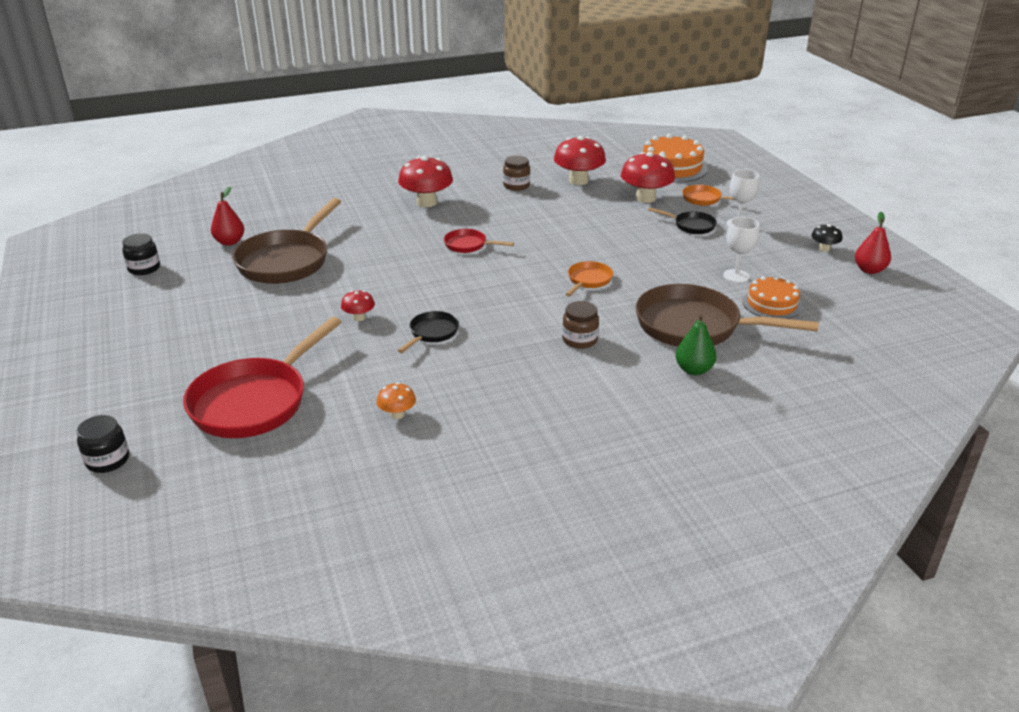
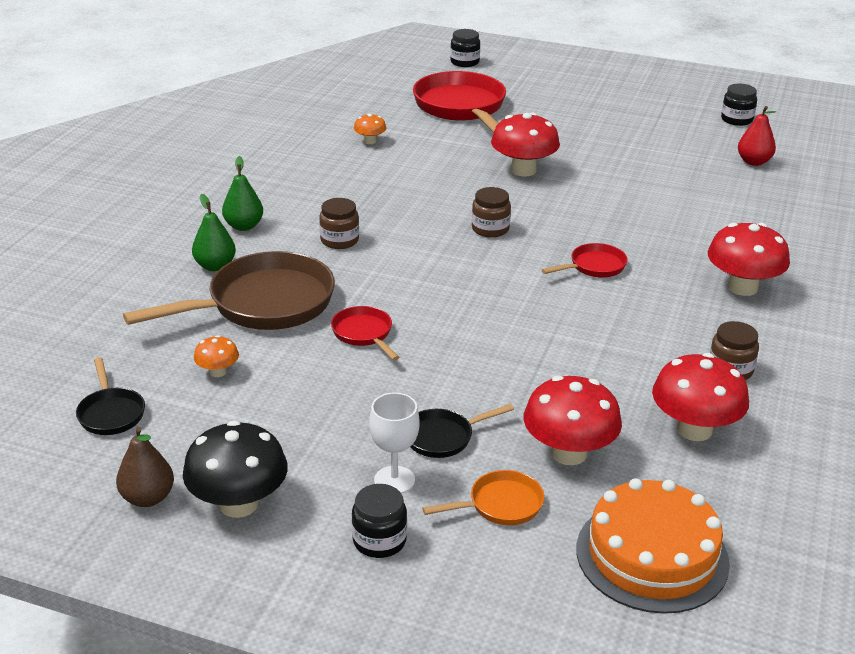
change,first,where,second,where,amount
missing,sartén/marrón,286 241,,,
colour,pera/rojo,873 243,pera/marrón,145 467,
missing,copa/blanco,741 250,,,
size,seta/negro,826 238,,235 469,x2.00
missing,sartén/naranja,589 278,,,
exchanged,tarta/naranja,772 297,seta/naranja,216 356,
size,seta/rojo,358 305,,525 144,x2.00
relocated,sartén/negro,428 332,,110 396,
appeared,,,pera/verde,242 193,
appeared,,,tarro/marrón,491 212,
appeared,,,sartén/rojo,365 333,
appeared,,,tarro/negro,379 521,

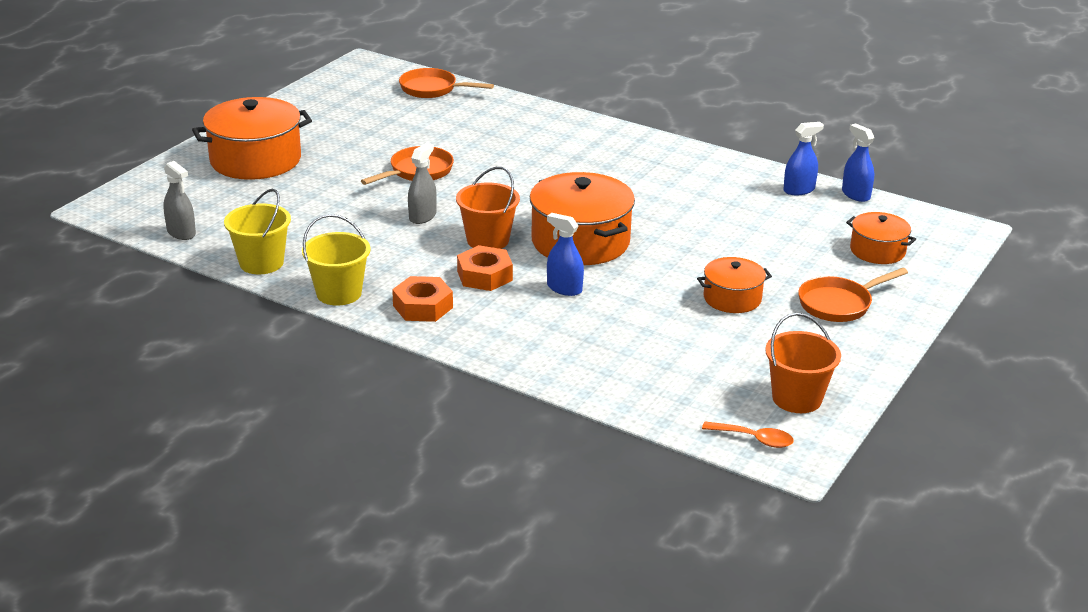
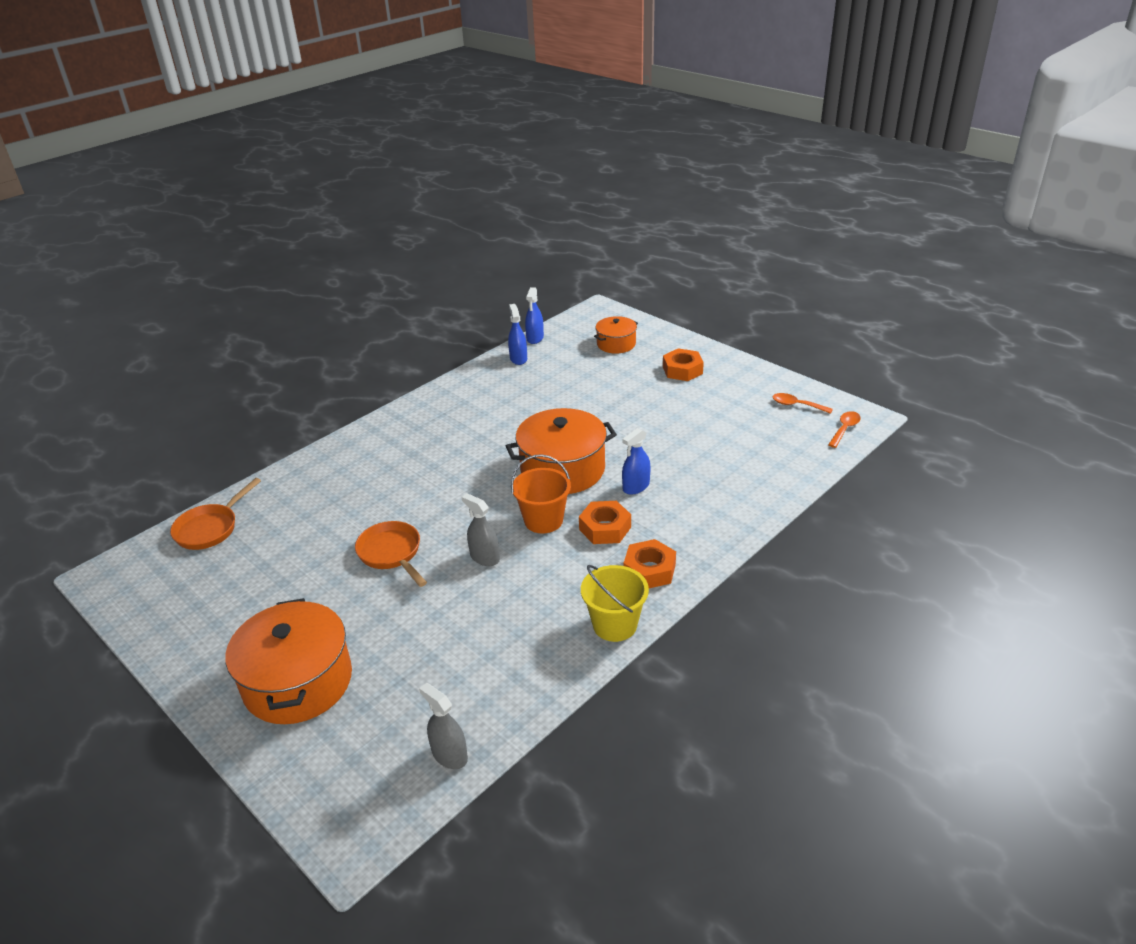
change,first,where,second,where,amount
spun,pulverizador/azul,858 162,,534 315,60 degrees counterclockwise
spun,pulverizador/gris,179 200,,443 726,105 degrees counterclockwise
missing,balde/amarillo,257 231,,,
missing,olla/naranja,734 285,,,
exchanged,sartén/naranja,853 295,tuerca/naranja,683 364,
exchanged,balde/naranja,803 363,cuchara/naranja,802 403,

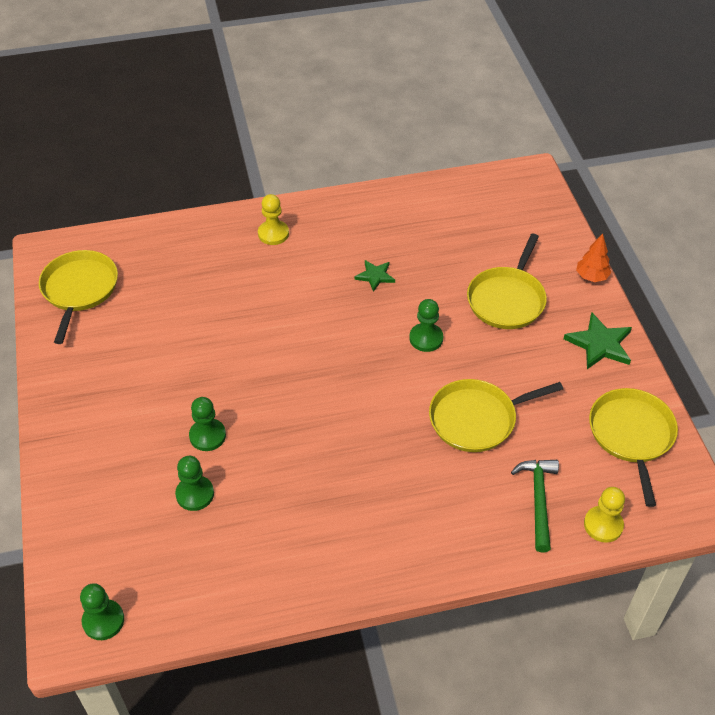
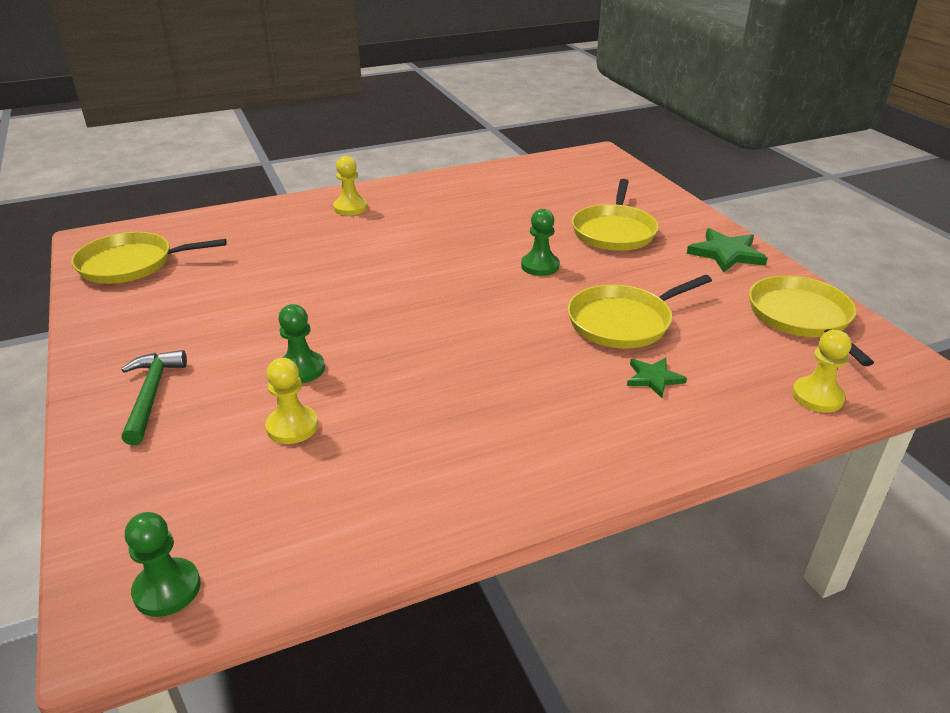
change,first,where,second,where,amount
missing,árbol/naranja,593 257,,,
spun,sartén/amarillo,78 297,,149 258,90 degrees counterclockwise
relocated,estrella/verde,374 276,,657 378,
colour,peón/verde,194 483,peón/amarillo,291 401,
relocated,martillo/verde,535 506,,154 397,

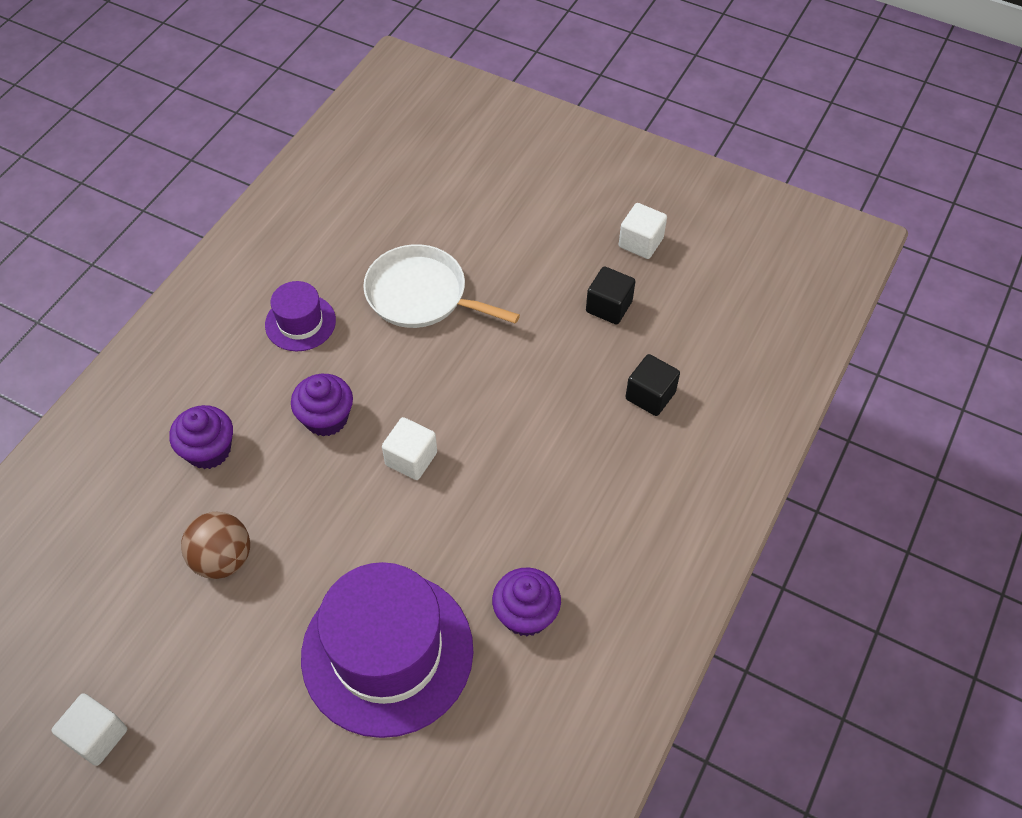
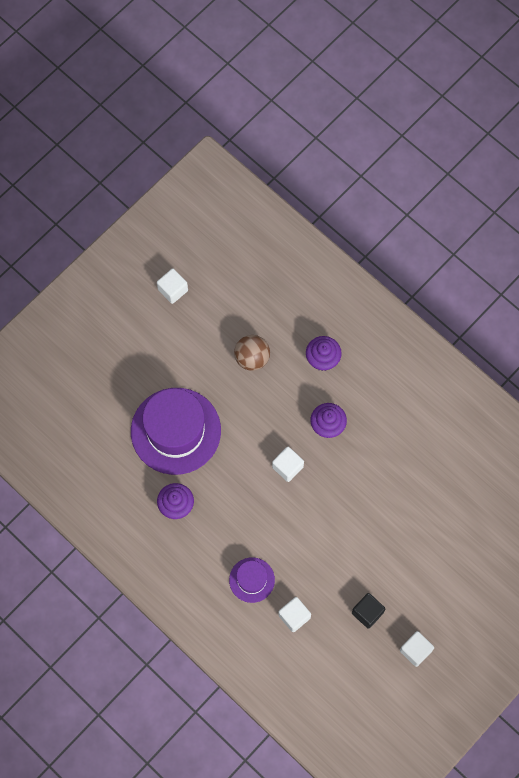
change,first,where,second,where,amount
missing,sartén/blanco,441 286,,,
relocated,sombrero/morado,300 316,,252 580,
colour,cubo/negro,652 385,cubo/blanco,294 614,

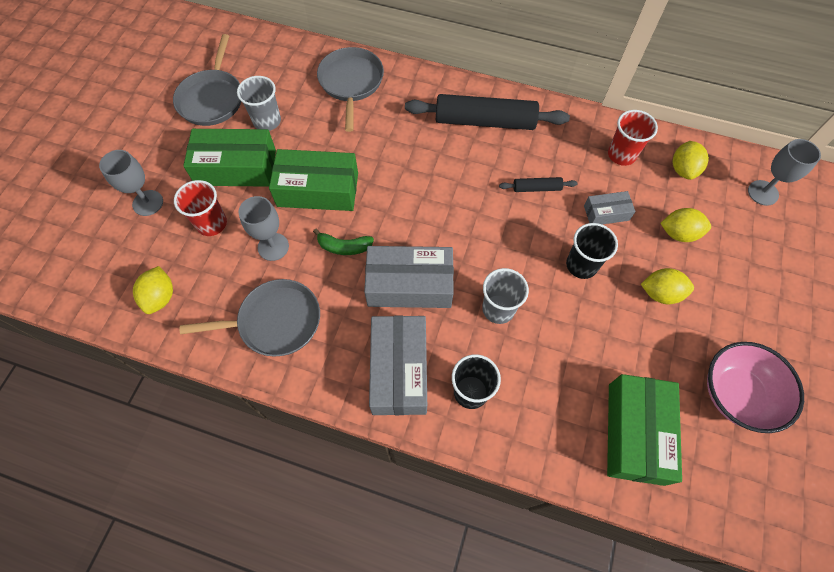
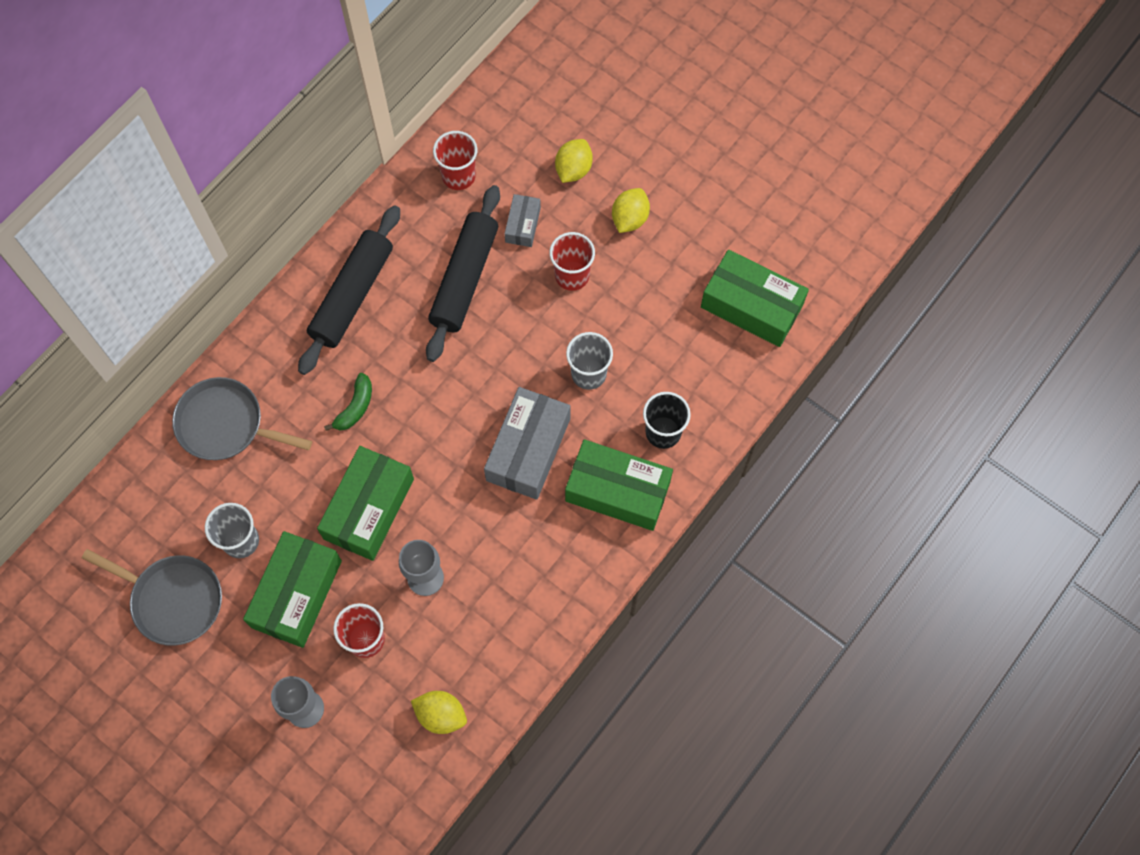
change,first,where,second,where,amount
missing,copa/gris,784 172,,,
missing,limón/amarillo,690 160,,,
size,rodillo/negro,538 184,,463 273,x2.21
colour,vaso/negro,592 251,vaso/rojo,572 261,
relocated,plátano/verde,343 241,,348 402,
missing,sartén/gris,250 318,,,
colour,caja/gris,398 365,caja/verde,619 485,
missing,cuenco/rosa,755 387,,,

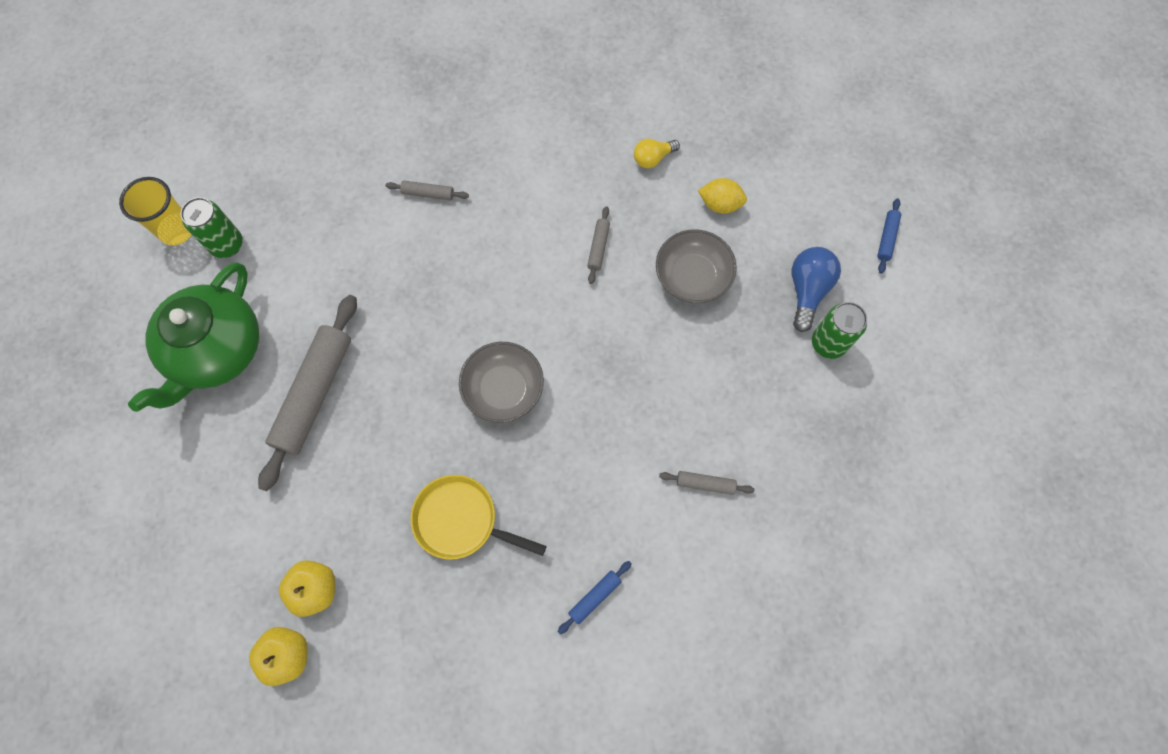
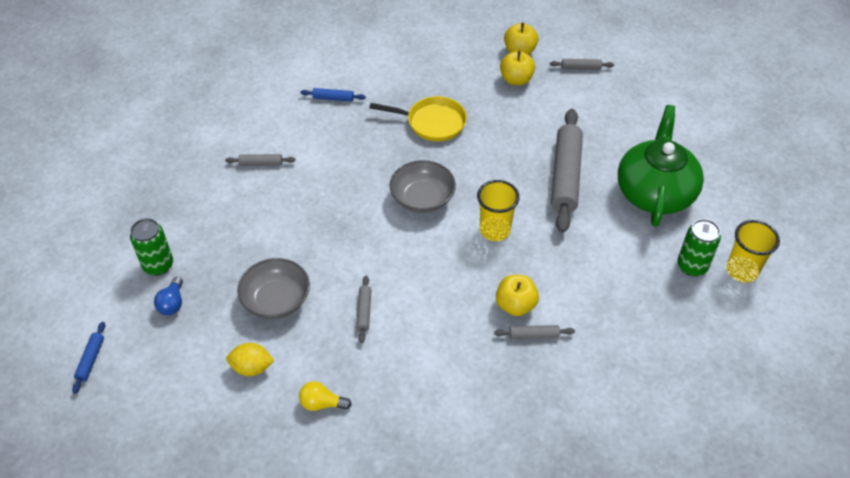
change,first,where,second,where,amount
spun,bombilla/amarillo,657 153,,325 396,135 degrees counterclockwise
size,bombilla/azul,816 289,,168 296,x0.64
spun,rodillo/azul,595 597,,333 95,60 degrees clockwise
appeared,,,rodillo/gris,582 64,
appeared,,,vaso/amarillo,498 210,
appeared,,,manzana/amarillo,517 295,

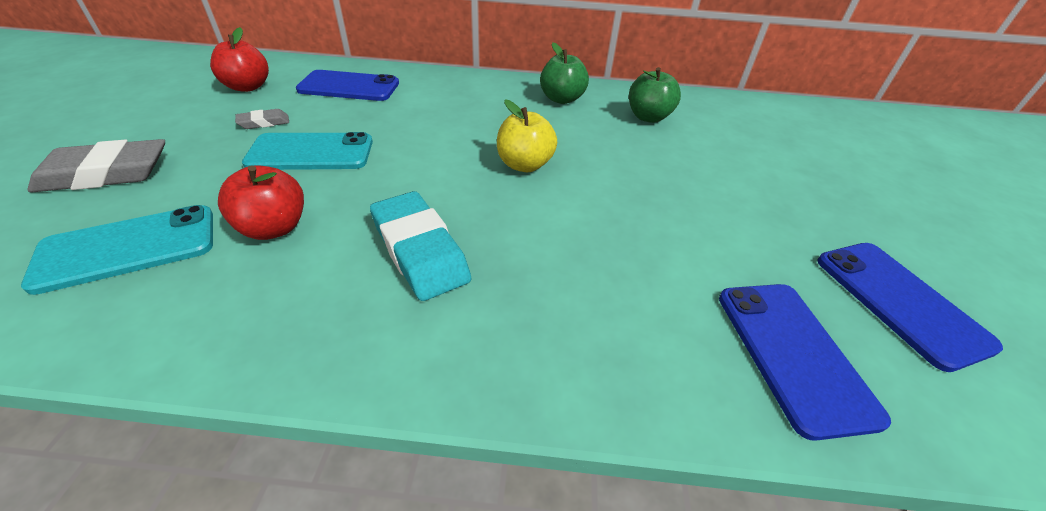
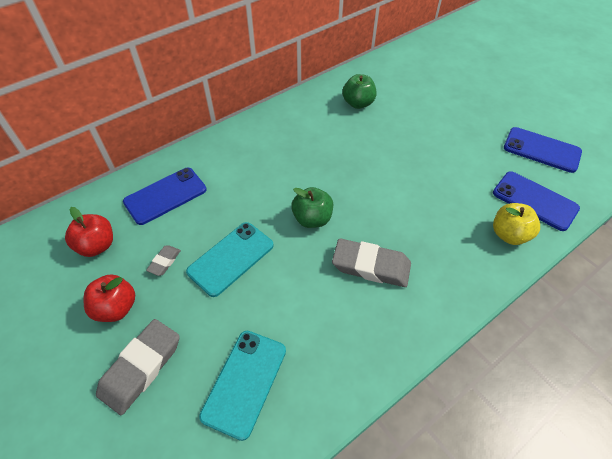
change,first,where,second,where,amount
relocated,manzana/verde,564 73,,312 207,
relocated,manzana/amarillo,527 135,,516 224,
relocated,manzana/rojo,261 202,,109 298,
colour,goma de borrar/turquesa,420 246,goma de borrar/gris,371 263,

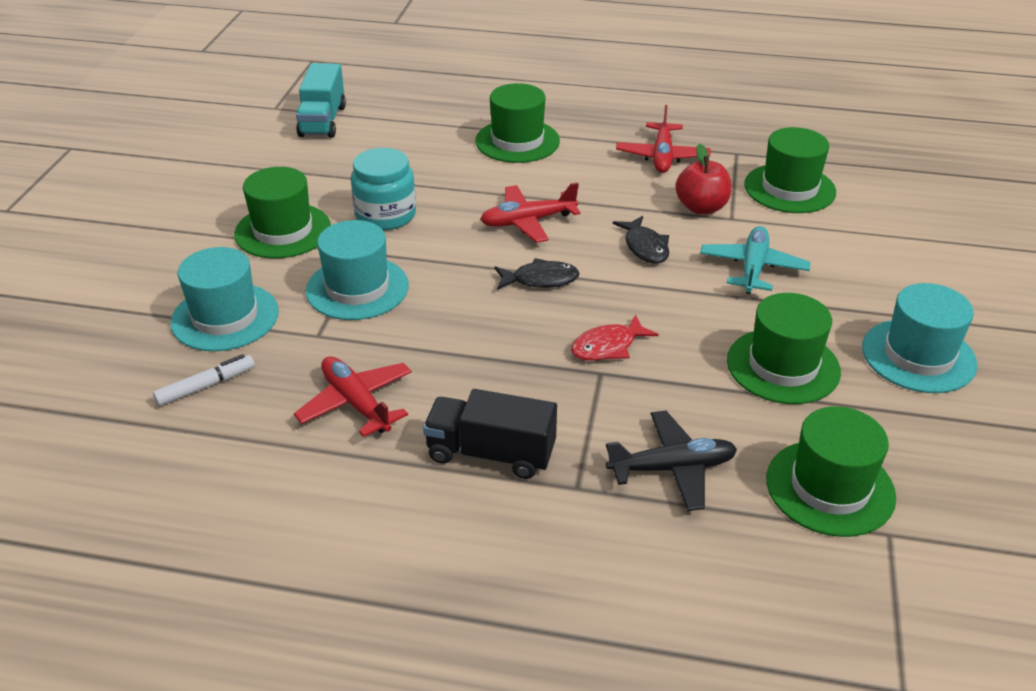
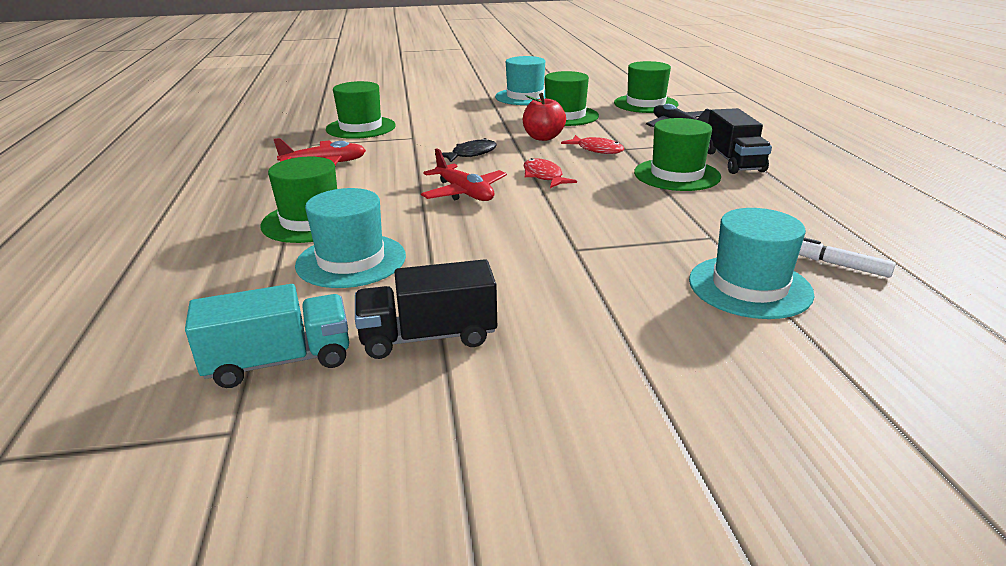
change,first,where,second,where,amount
relocated,manzana/rojo,703 179,,544 117,
missing,tarro/turquesa,383 189,,,
relocated,sombrero/verde,282 213,,677 154,
relocated,sombrero/turquesa,357 270,,350 238,
missing,avión/turquesa,755 260,,,
colour,pez/negro,537 274,pez/rojo,550 173,
missing,avión/rojo,353 396,,,
appeared,,,camión/negro,426 309,

